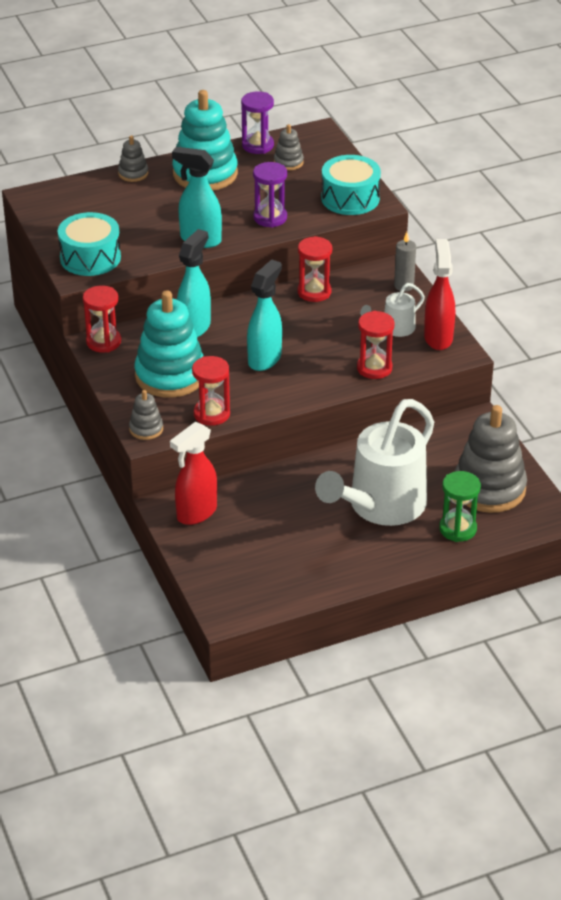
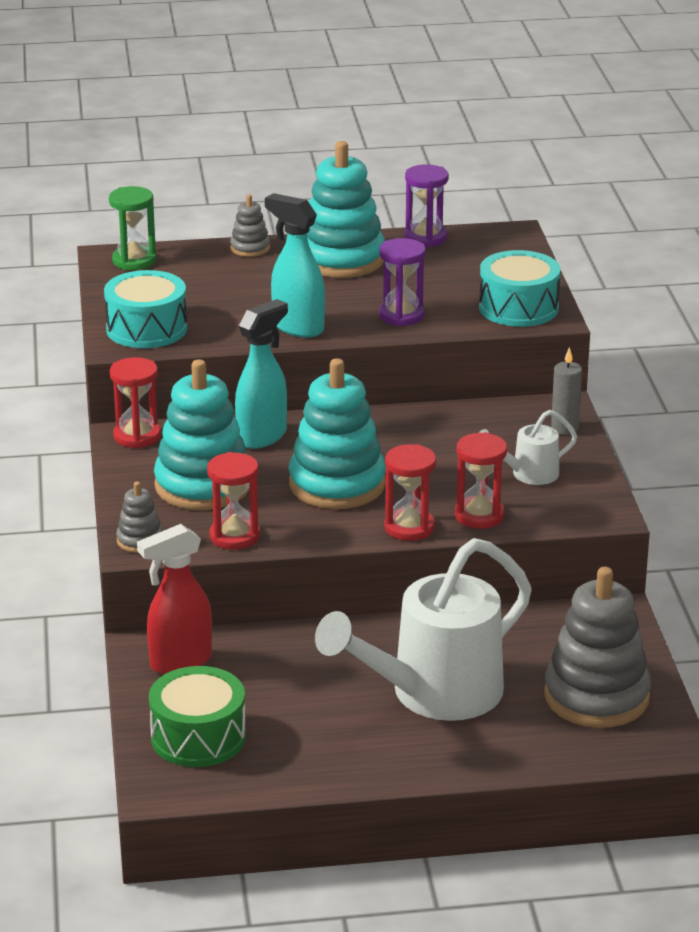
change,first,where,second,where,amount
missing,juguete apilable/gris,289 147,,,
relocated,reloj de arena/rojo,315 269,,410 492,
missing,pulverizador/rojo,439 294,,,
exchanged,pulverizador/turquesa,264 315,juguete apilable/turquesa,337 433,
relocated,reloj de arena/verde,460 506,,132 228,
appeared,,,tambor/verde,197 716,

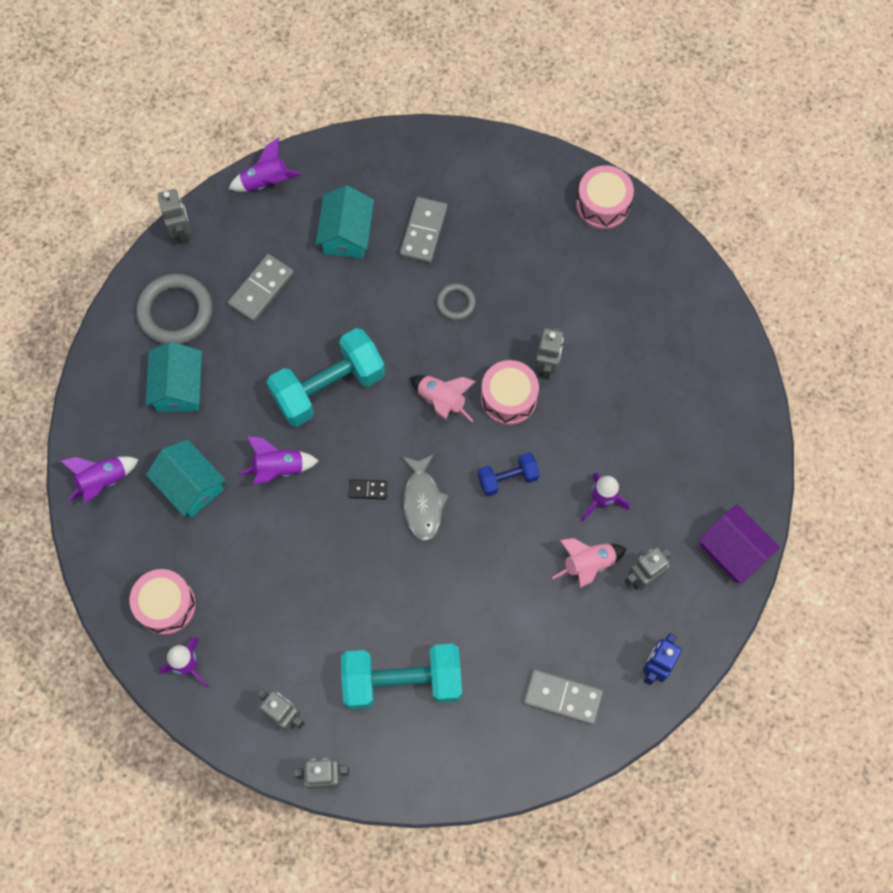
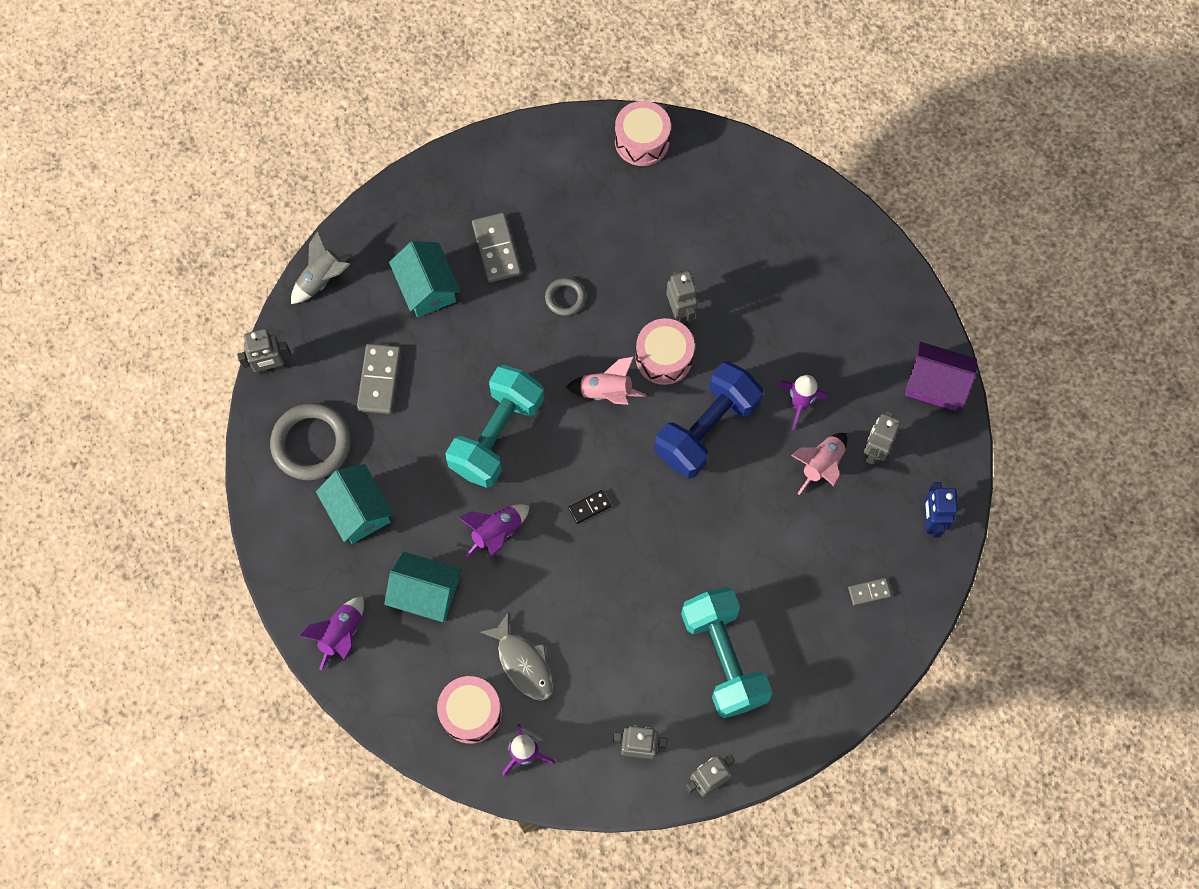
change,first,where,second,where,amount
colour,cohete/morado,264 165,cohete/gris,321 267,
spun,robot/gris,174 217,,264 352,120 degrees clockwise
size,mancuerna/azul,509 474,,708 420,x1.93
relocated,pez/gris,425 497,,516 656,
spun,mancuerna/turquesa,401 677,,726 652,75 degrees counterclockwise
size,ficha de dominó/gris,563 697,,869 591,x0.54

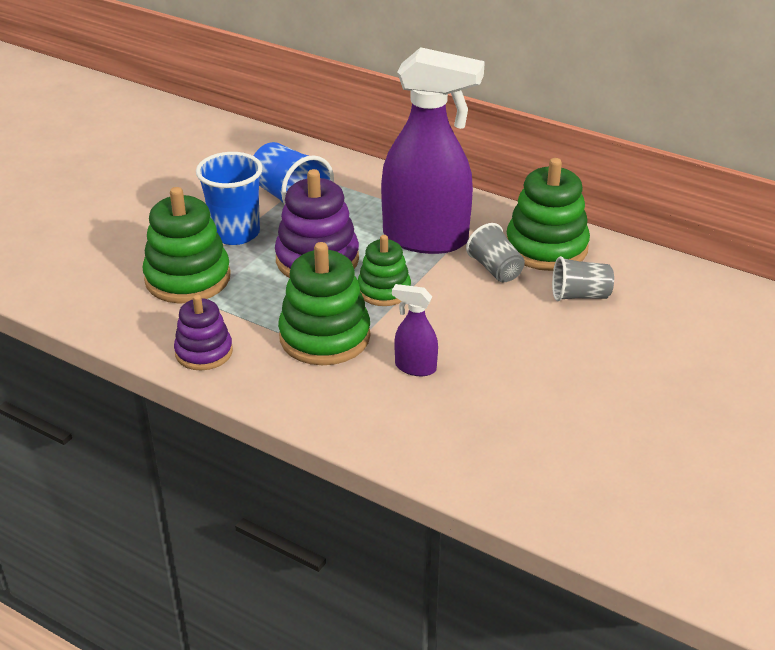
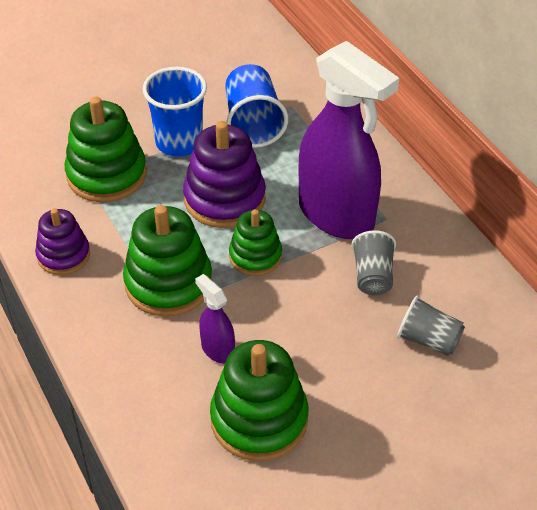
change,first,where,second,where,amount
relocated,juguete apilable/verde,548 214,,259 400,

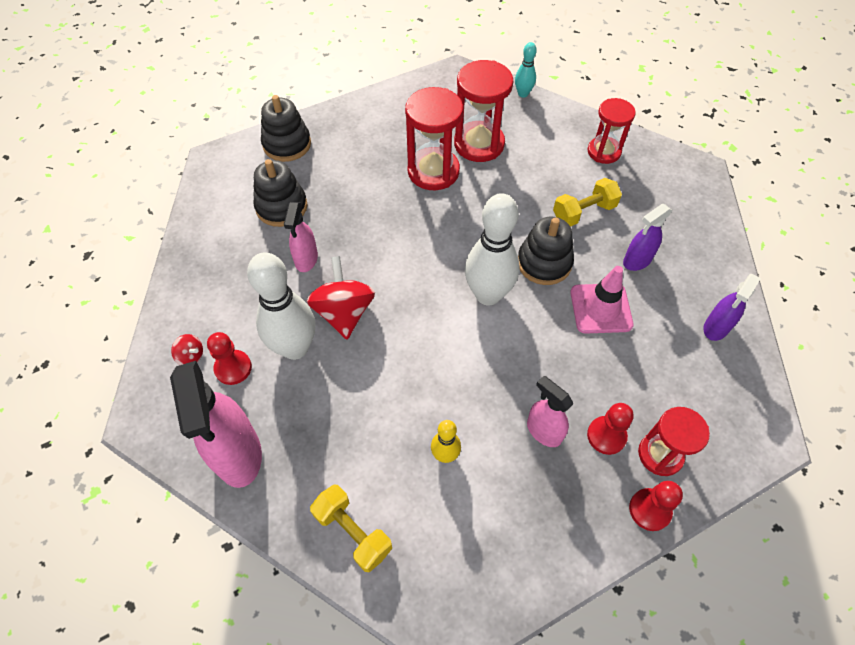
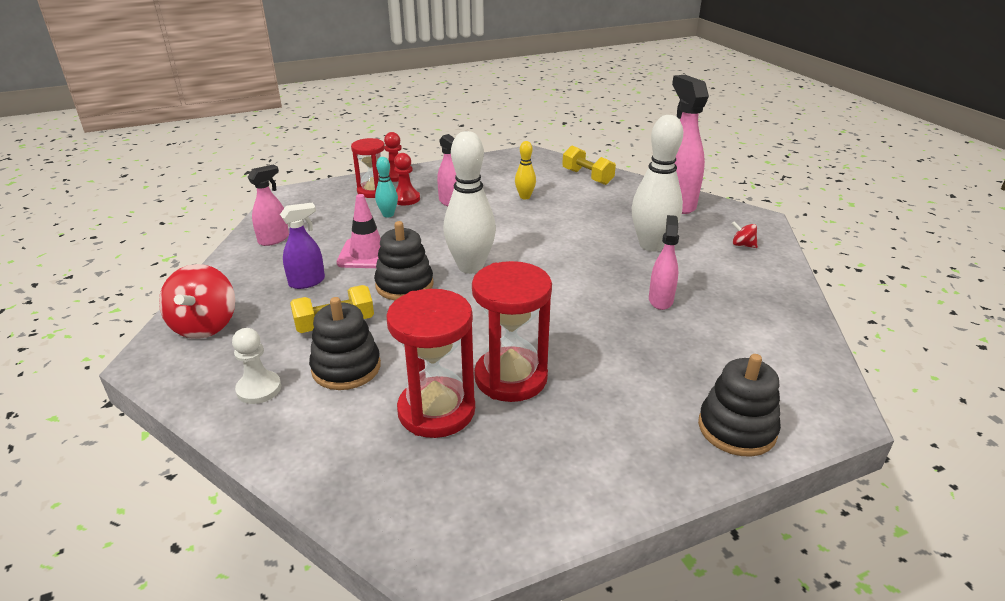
change,first,where,second,where,amount
relocated,bolo/turquesa,526 69,,386 187,
exchanged,reloj de arena/rojo,612 131,peón/blanco,256 366,
relocated,juguete apilable/negro,280 193,,345 343,
relocated,peonza/rojo,341 298,,197 301,
colour,pulverizador/morado,732 307,pulverizador/rosa,268 205,
missing,peón/rojo,229 358,,,

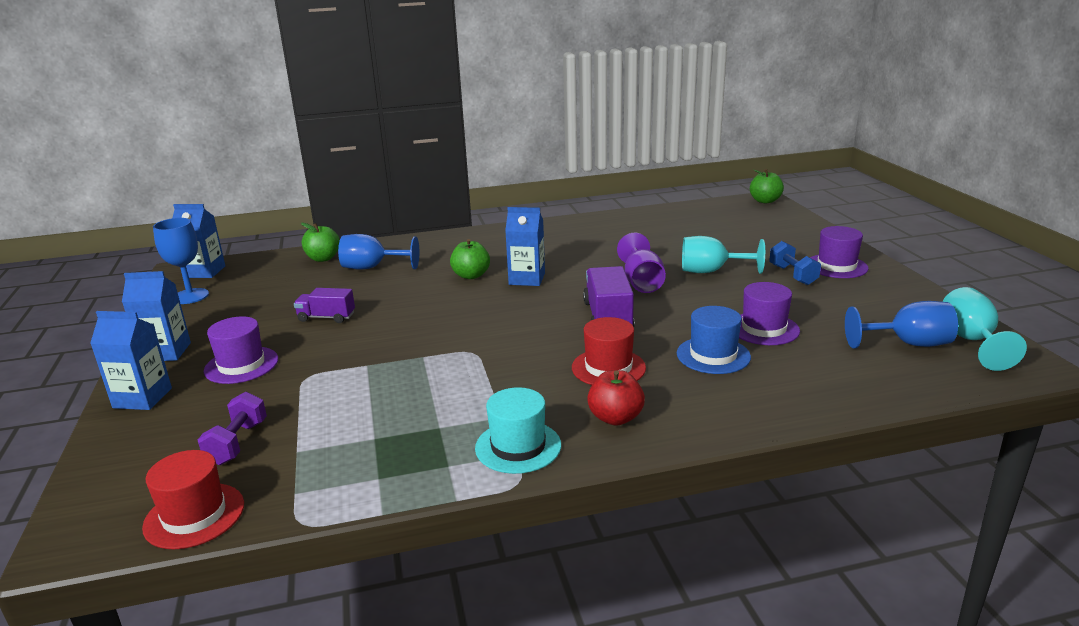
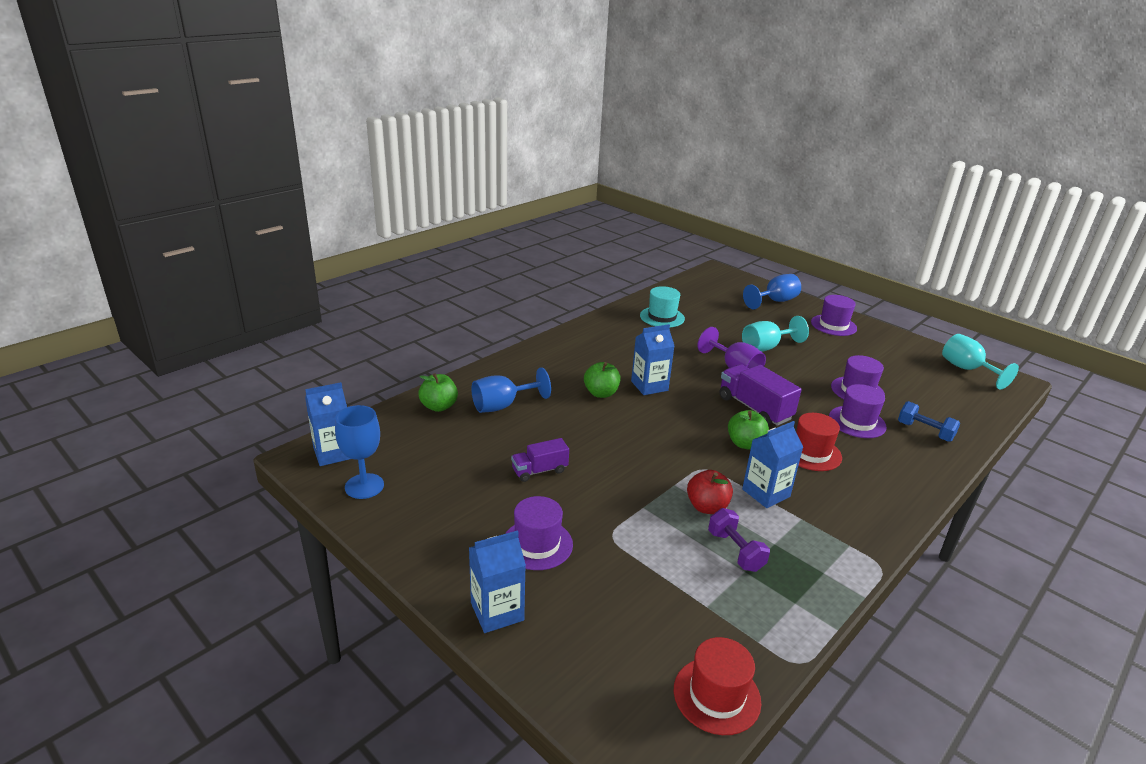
change,first,where,second,where,amount
relocated,manzana/verde,767 186,,748 430,
relocated,mancuerna/azul,795 263,,929 421,
relocated,cartón de leche/azul,156 316,,773 464,
relocated,copa/azul,901 325,,772 291,
colour,sombrero/azul,714 340,sombrero/morado,858 411,
relocated,manzana/rojo,616 398,,710 492,
relocated,sombrero/turquesa,518 430,,662 307,
relocated,mancuerna/morado,232 428,,739 540,

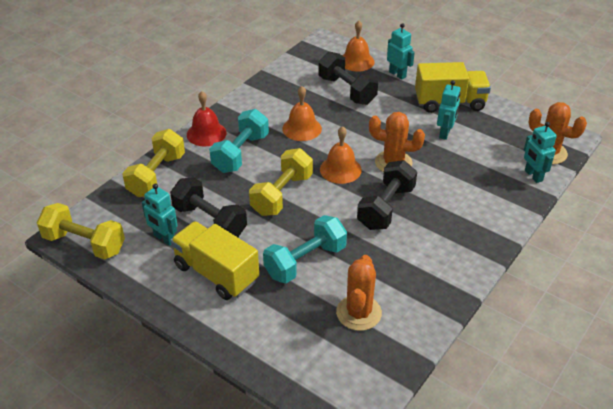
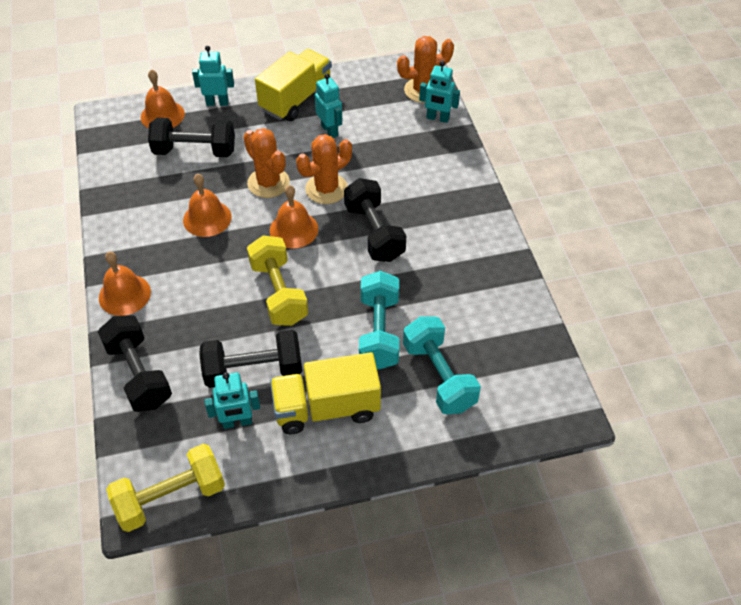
change,first,where,second,where,amount
colour,campana/rojo,206 118,campana/naranja,125 283,
relocated,mancuerna/turquesa,239 141,,442 365,
colour,mancuerna/amarillo,153 163,mancuerna/negro,135 363,
relocated,cactus/naranja,359 293,,266 163,

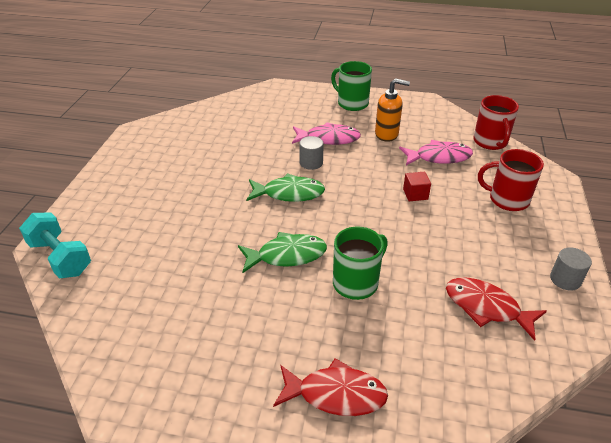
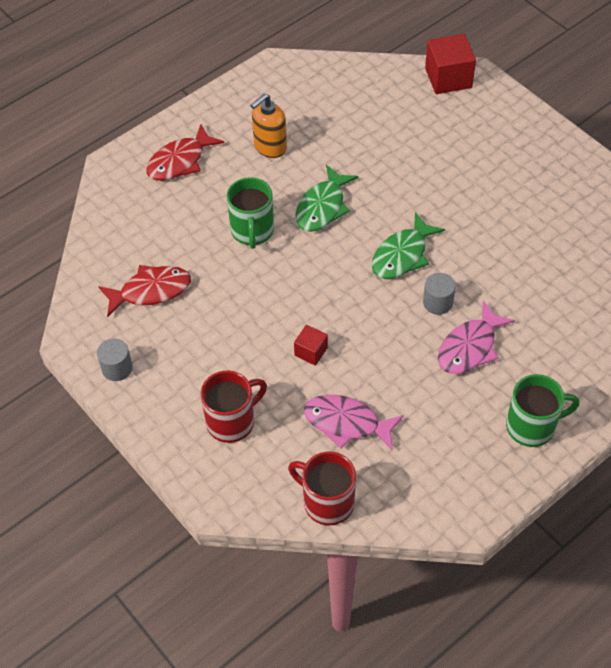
change,first,where,second,where,amount
relocated,dispensador de jabón/naranja,392 110,,269 126,
spun,pez/rosa,436 152,,354 423,75 degrees clockwise
exchanged,mancuerna/turquesa,55 245,cubo/rojo,450 64,

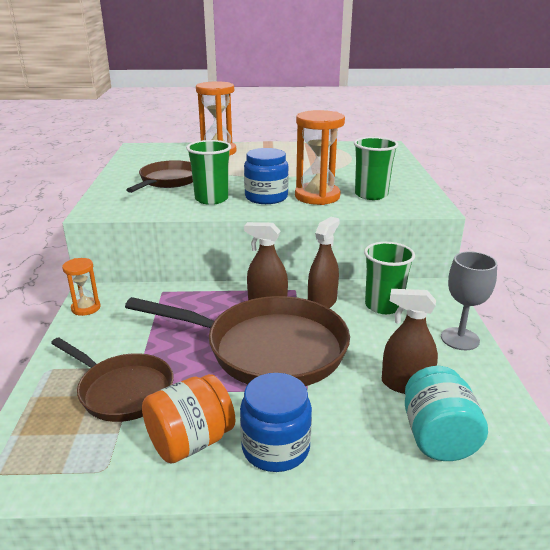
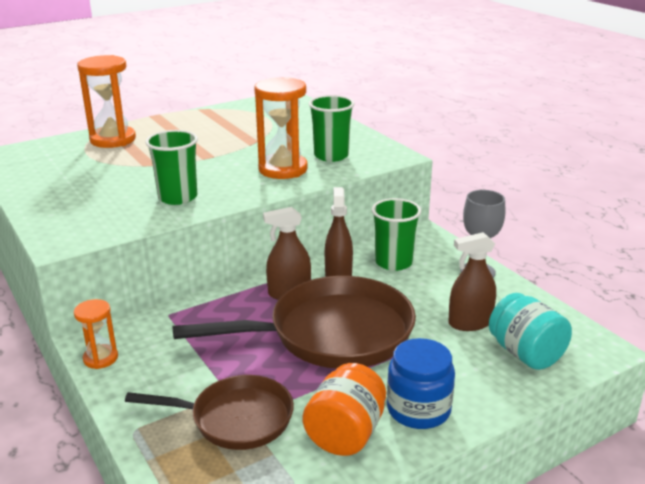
change,first,where,second,where,amount
missing,tarro/azul,266 176,,,
missing,sartén/marrón,159 176,,,

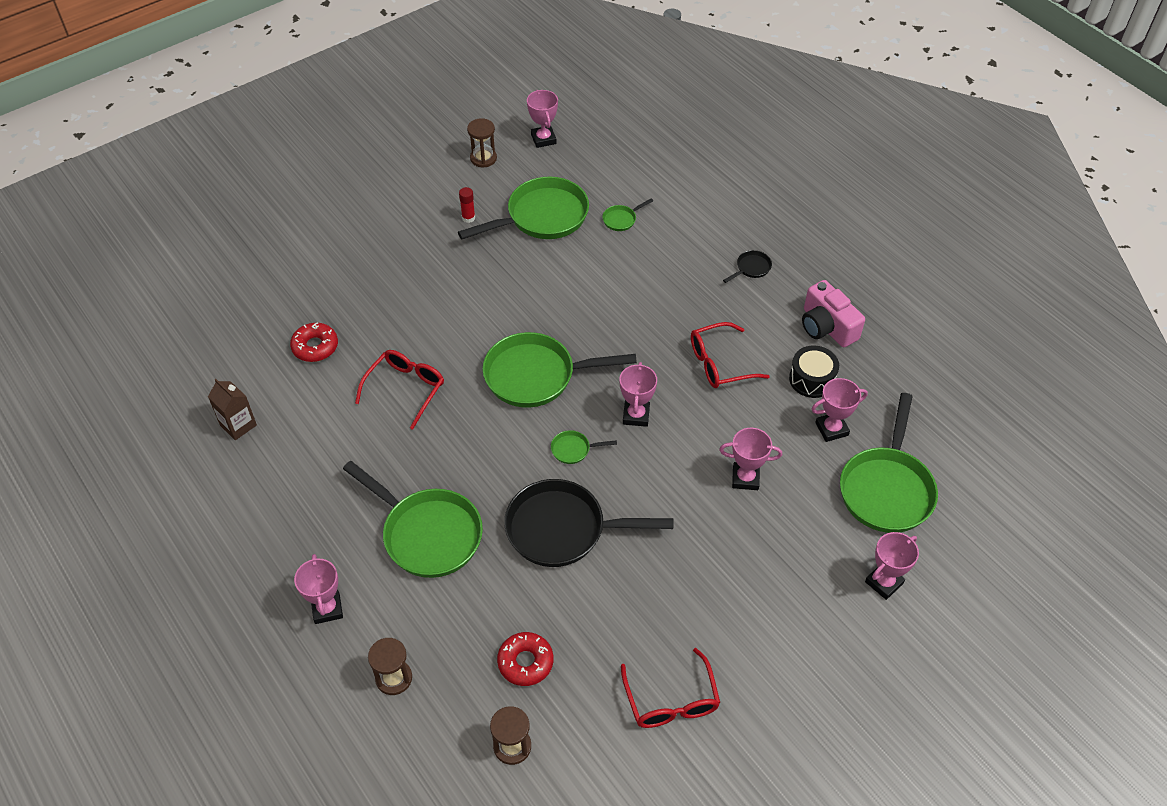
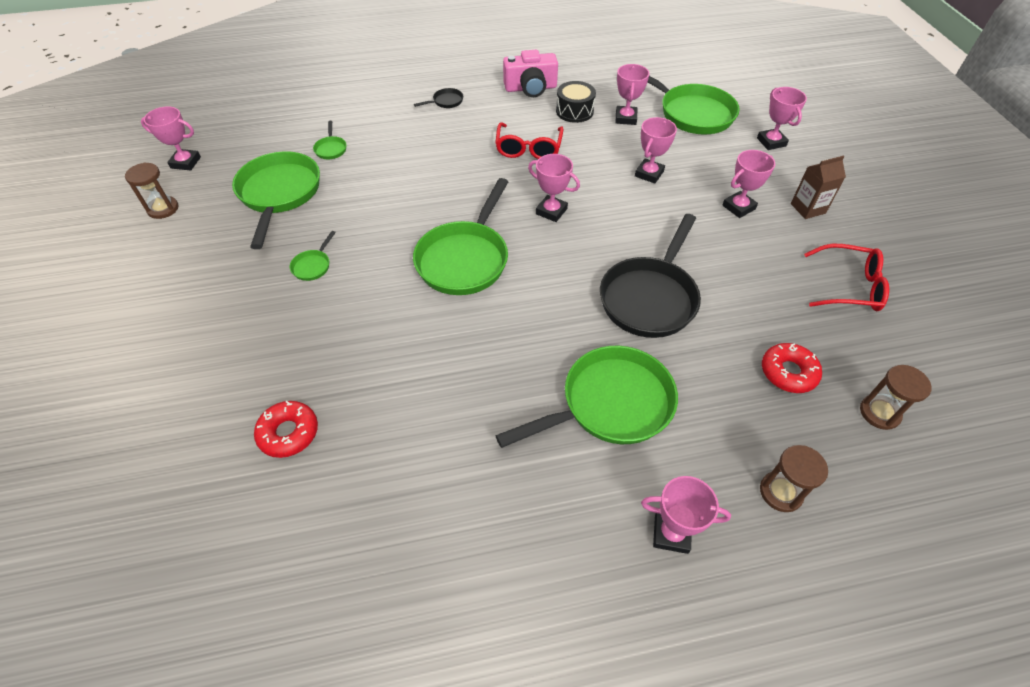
change,first,where,second,where,amount
missing,barra de pegamento/rojo,467 205,,,
spun,sartén/negro,747 266,,438 98,75 degrees clockwise
missing,gafas/rojo,399 390,,,
relocated,cartón de leche/marrón,232 409,,818 187,
relocated,sartén/verde,584 447,,313 256,
appeared,,,trofeo/rosa,748 184,

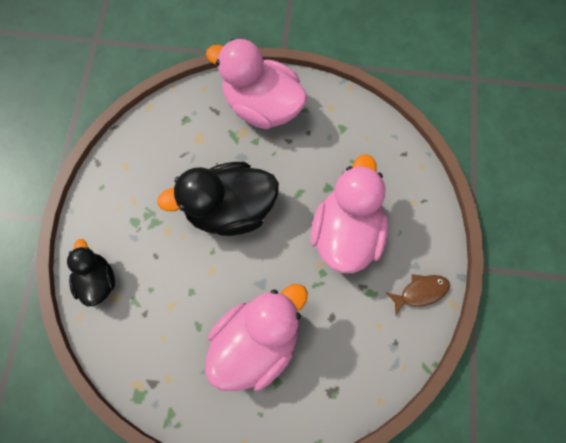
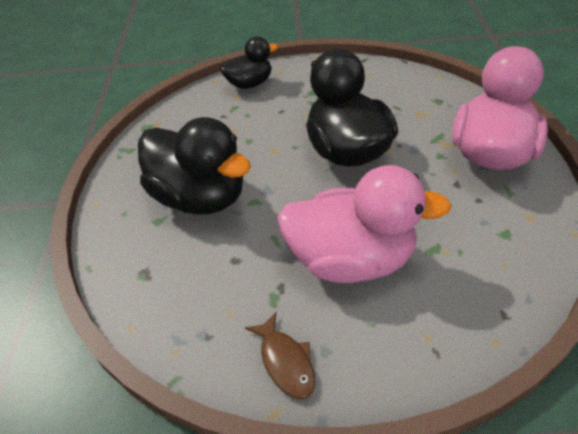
change,first,where,second,where,amount
colour,pato/rosa,256 337,pato/negro,194 166,

